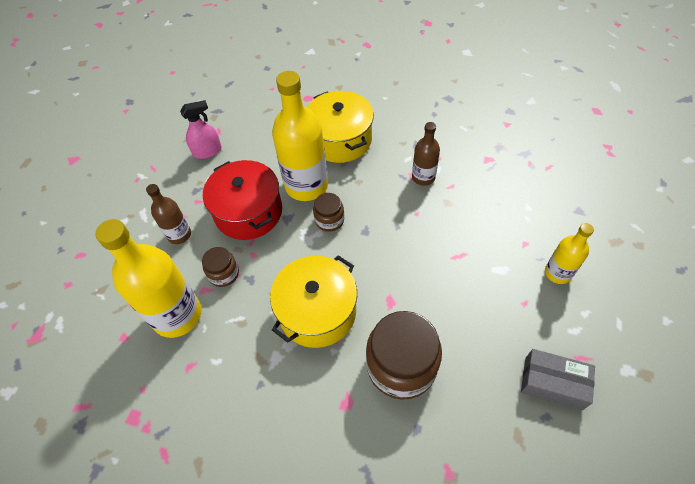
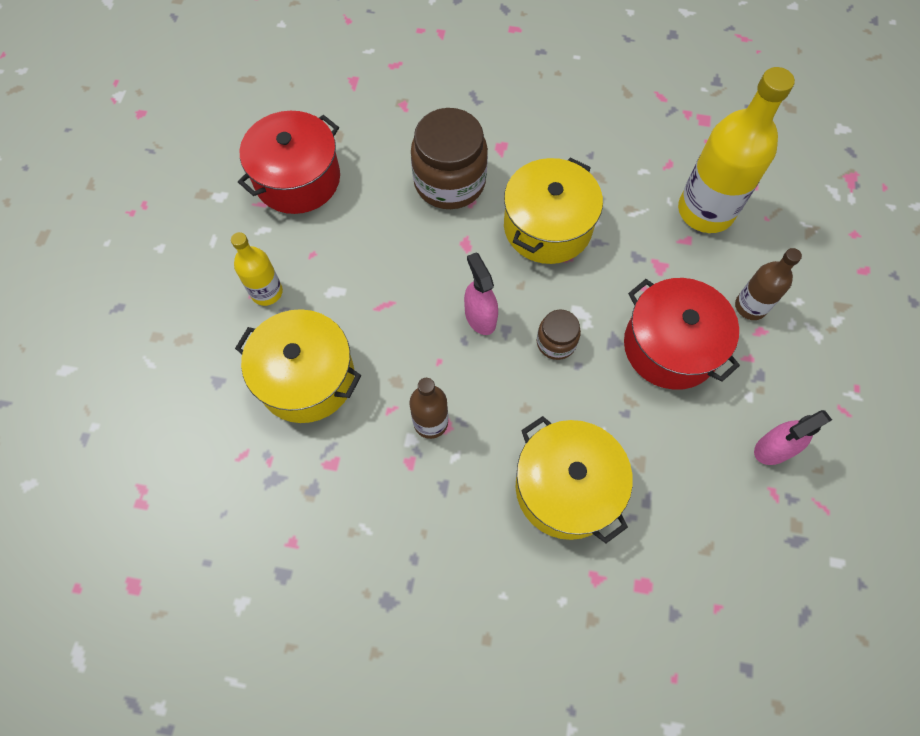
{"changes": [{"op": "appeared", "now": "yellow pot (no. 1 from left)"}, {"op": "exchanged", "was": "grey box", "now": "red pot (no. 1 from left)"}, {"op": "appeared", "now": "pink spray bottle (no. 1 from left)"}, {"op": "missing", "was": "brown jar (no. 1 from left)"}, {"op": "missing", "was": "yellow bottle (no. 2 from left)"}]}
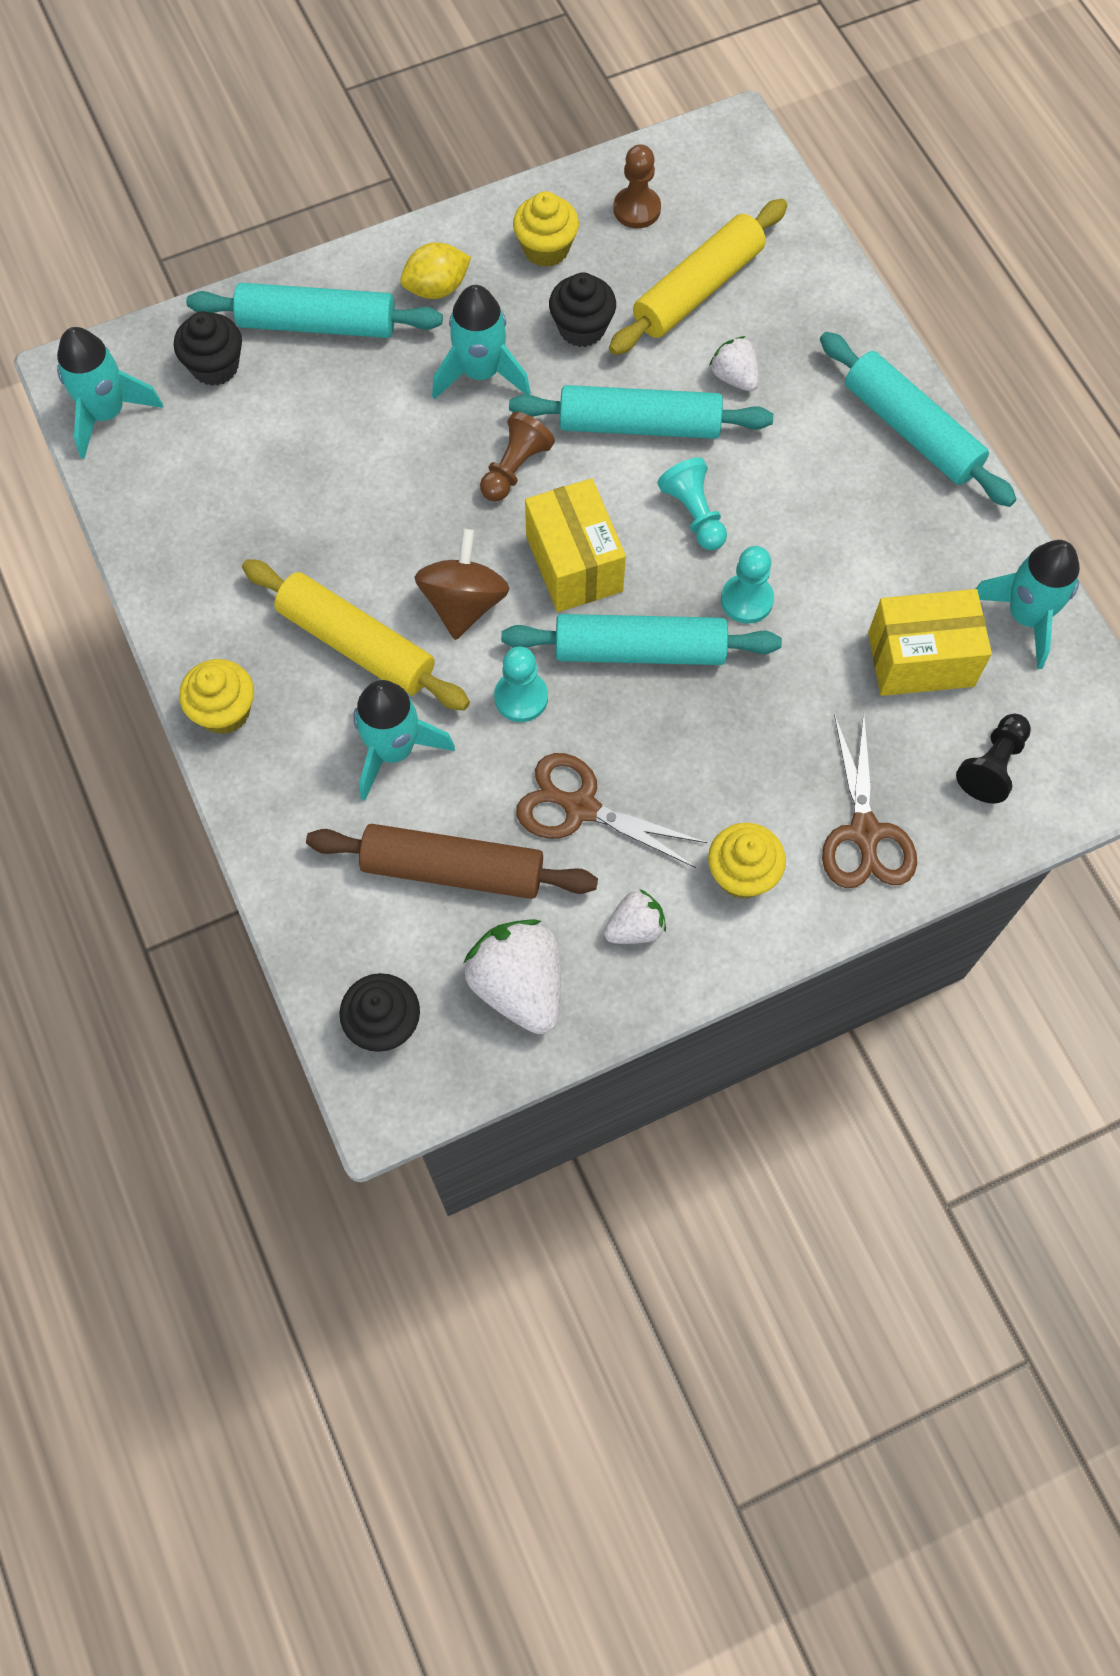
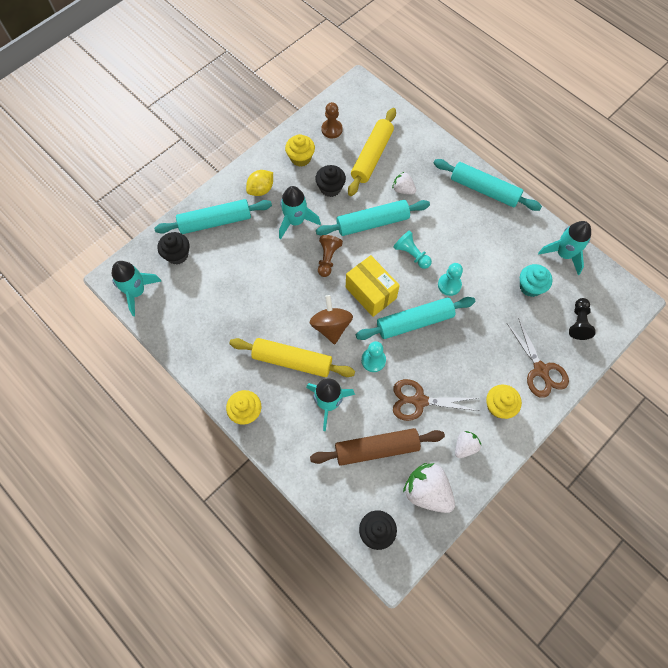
{"changes": [{"op": "exchanged", "was": "yellow box (no. 2 from left)", "now": "turquoise cupcake"}]}
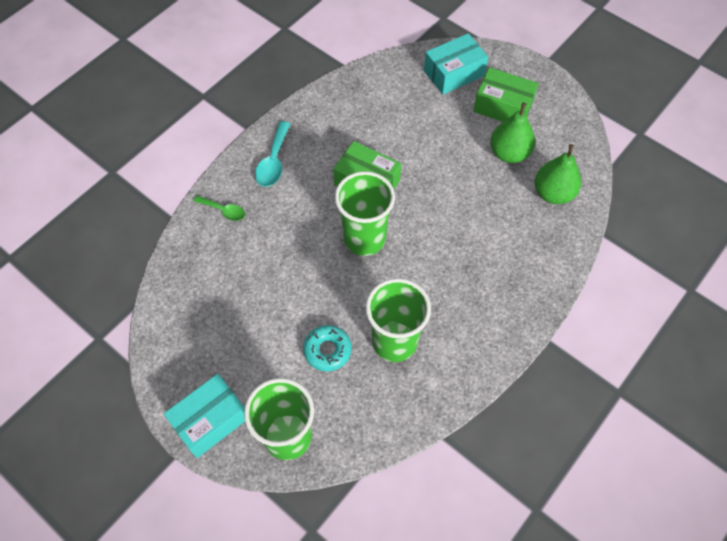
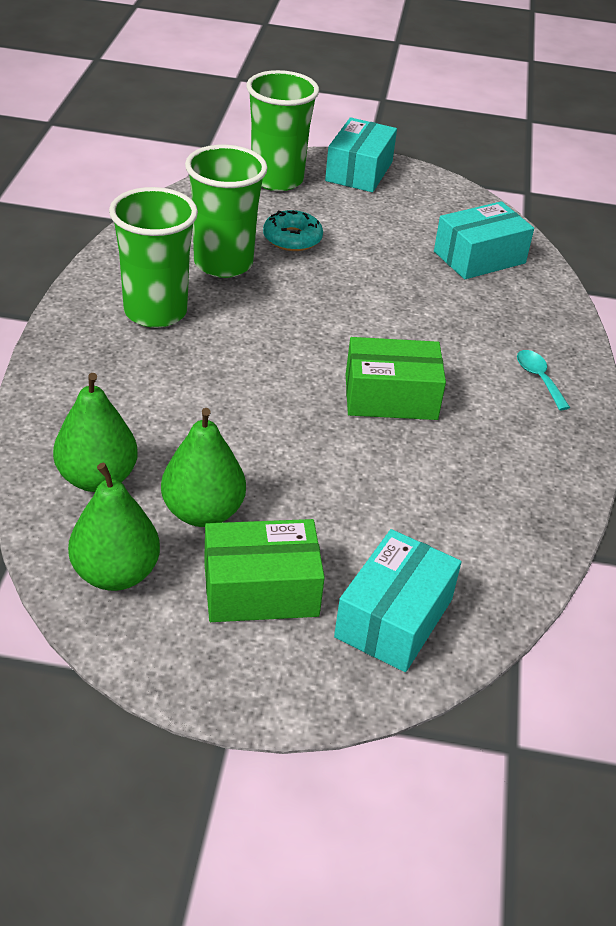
{"changes": [{"op": "appeared", "now": "green pear (no. 2 from left)"}, {"op": "relocated", "was": "green cup (no. 2 from left in the first image)", "now": "green cup (no. 1 from left)"}, {"op": "appeared", "now": "turquoise box (no. 3 from left)"}, {"op": "size", "was": "turquoise spoon", "ratio": 0.66}, {"op": "missing", "was": "green spoon"}]}
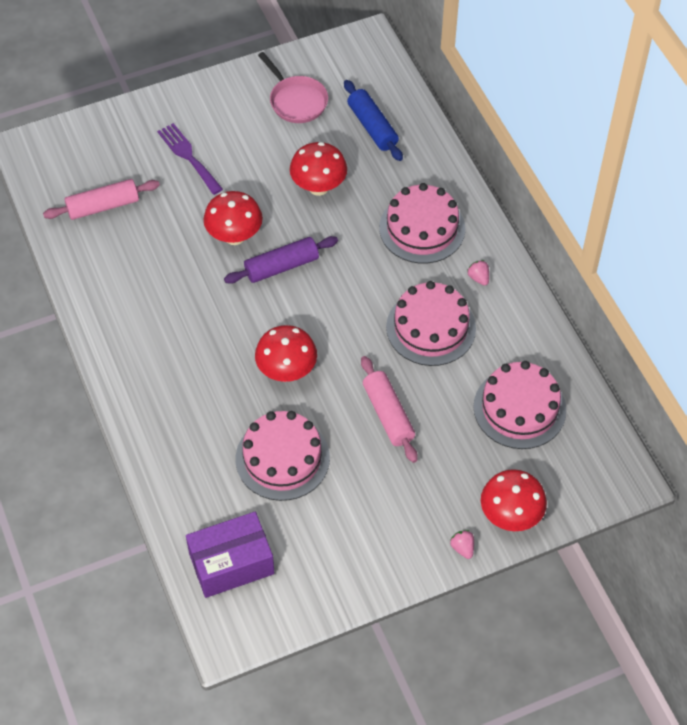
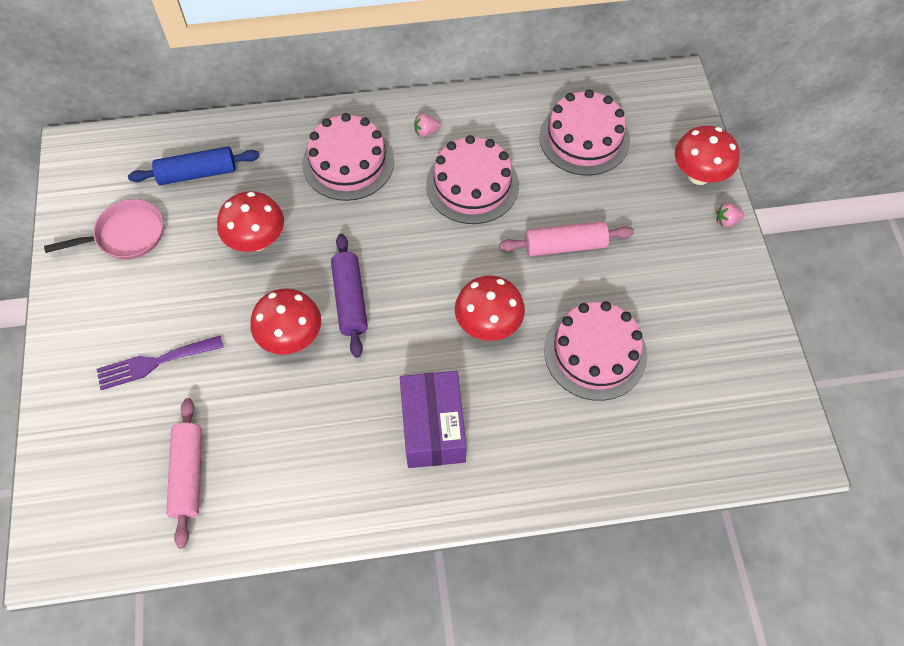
{"changes": [{"op": "relocated", "was": "purple box"}]}
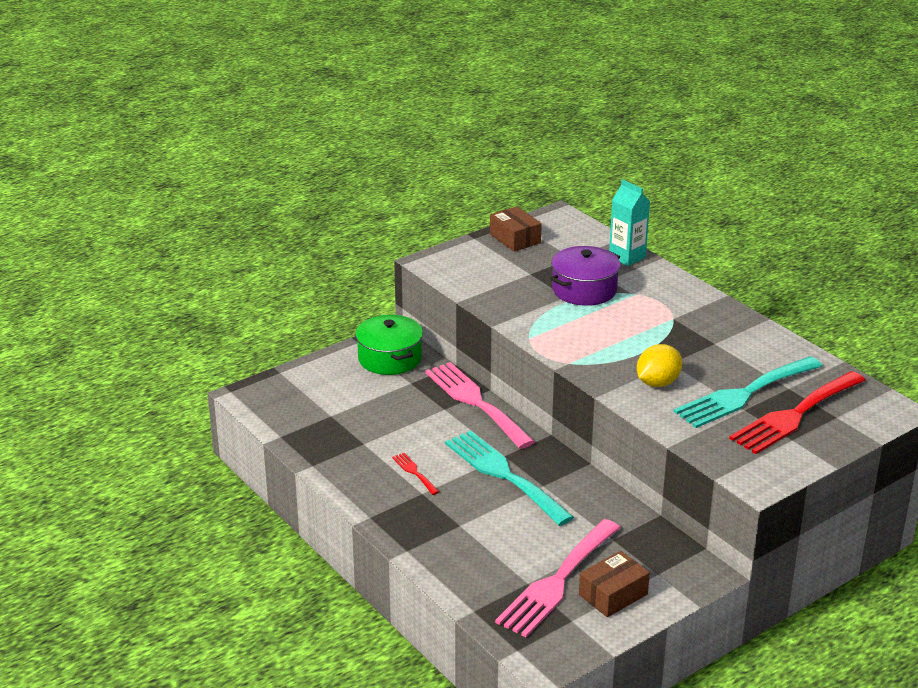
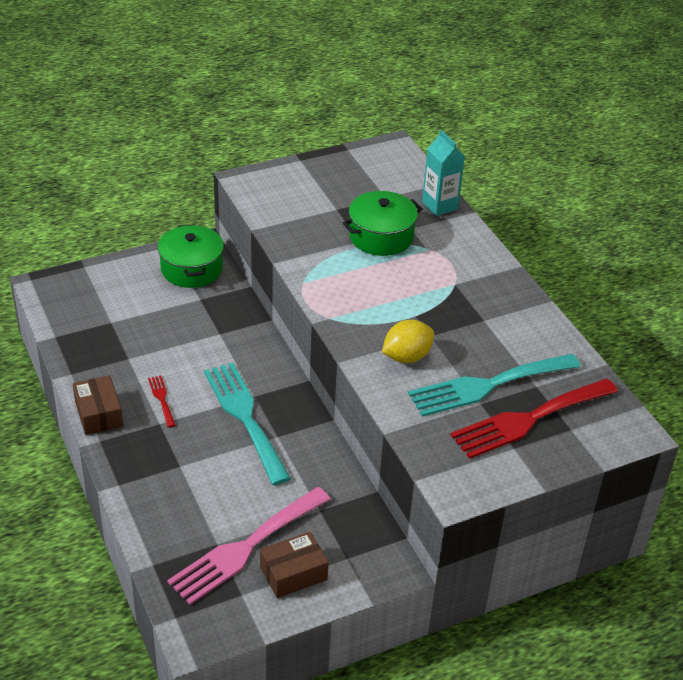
{"changes": [{"op": "relocated", "was": "brown box (no. 1 from left)"}, {"op": "colour", "was": "purple pot", "now": "green pot (no. 2 from left)"}, {"op": "missing", "was": "pink fork (no. 1 from left)"}]}
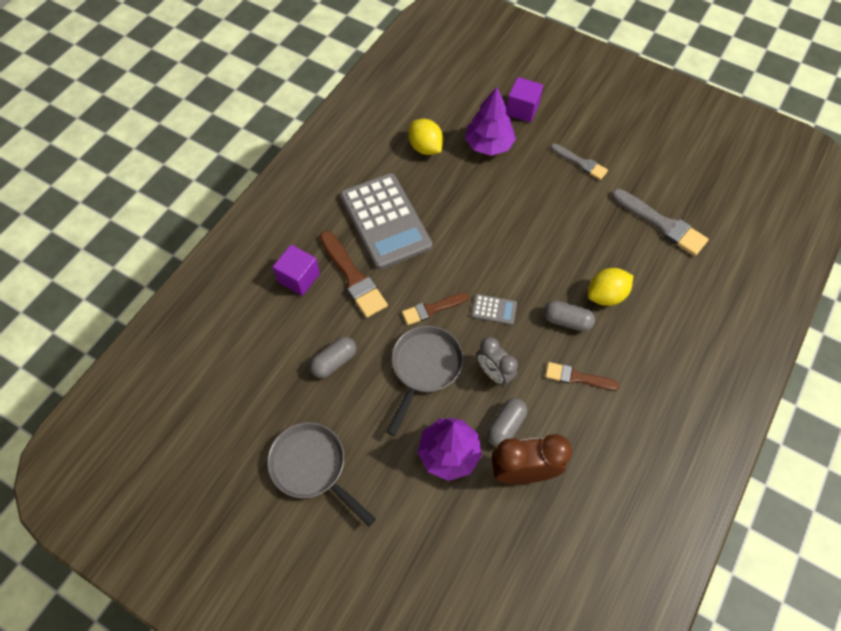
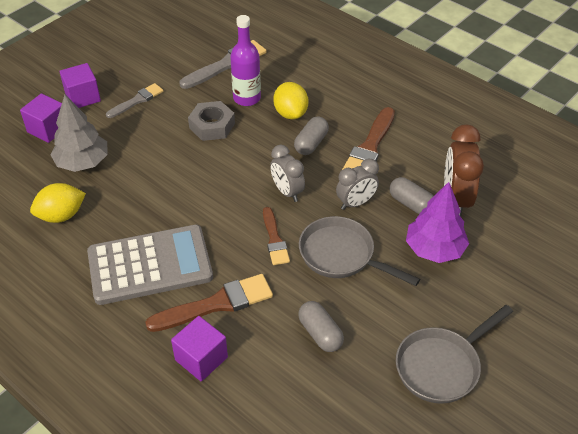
{"changes": [{"op": "colour", "was": "purple tree (no. 2 from left)", "now": "grey tree"}, {"op": "appeared", "now": "purple cube (no. 2 from left)"}, {"op": "appeared", "now": "grey nut"}, {"op": "appeared", "now": "purple bottle"}, {"op": "exchanged", "was": "grey calculator (no. 2 from left)", "now": "grey clock (no. 1 from left)"}, {"op": "size", "was": "brown brush (no. 3 from left)", "ratio": 1.6}]}
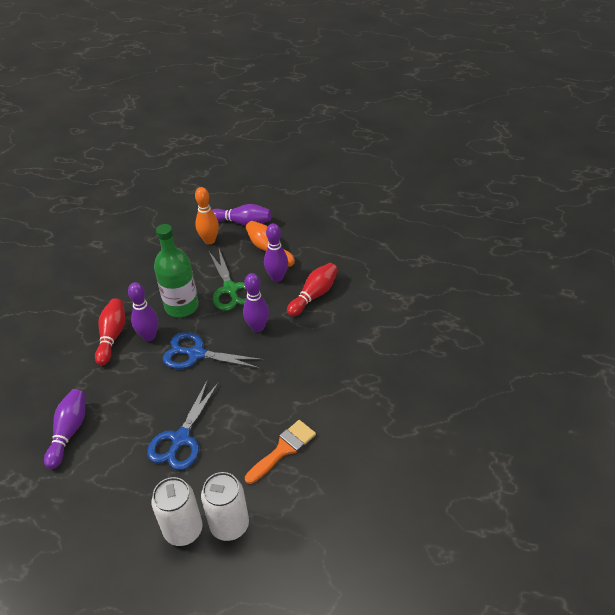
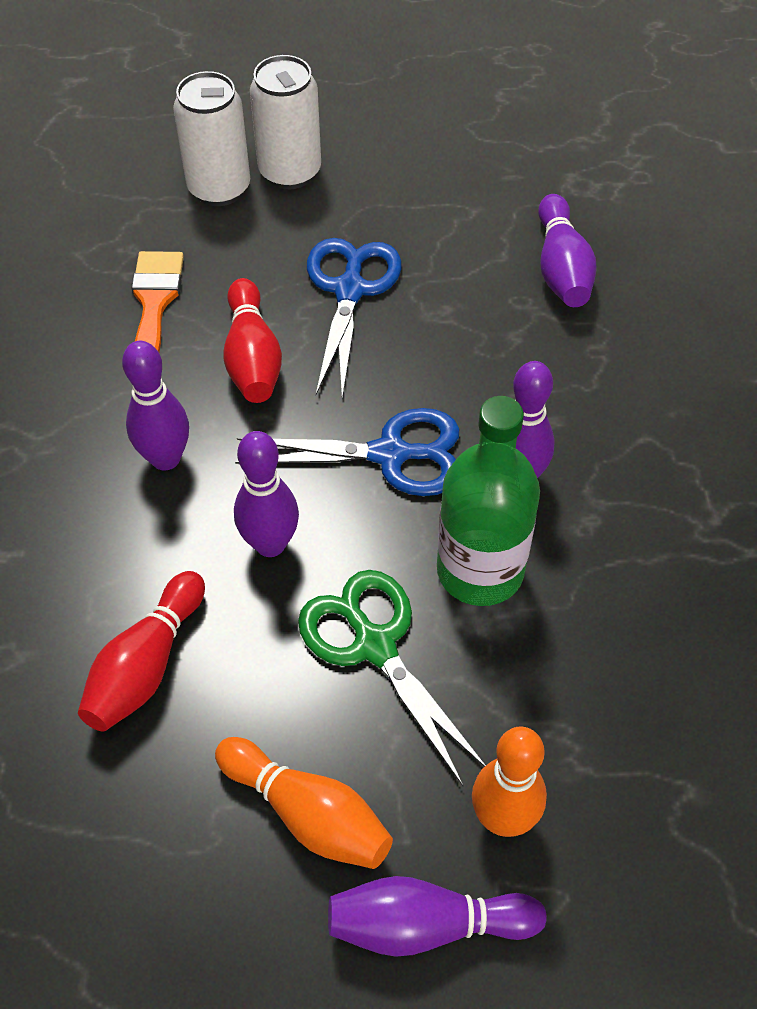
{"changes": [{"op": "relocated", "was": "purple bowling pin (no. 5 from left in the first image)", "now": "purple bowling pin (no. 1 from left)"}, {"op": "spun", "was": "orange brush", "clockwise": 150}, {"op": "relocated", "was": "red bowling pin (no. 1 from left in the first image)", "now": "red bowling pin (no. 2 from left)"}]}
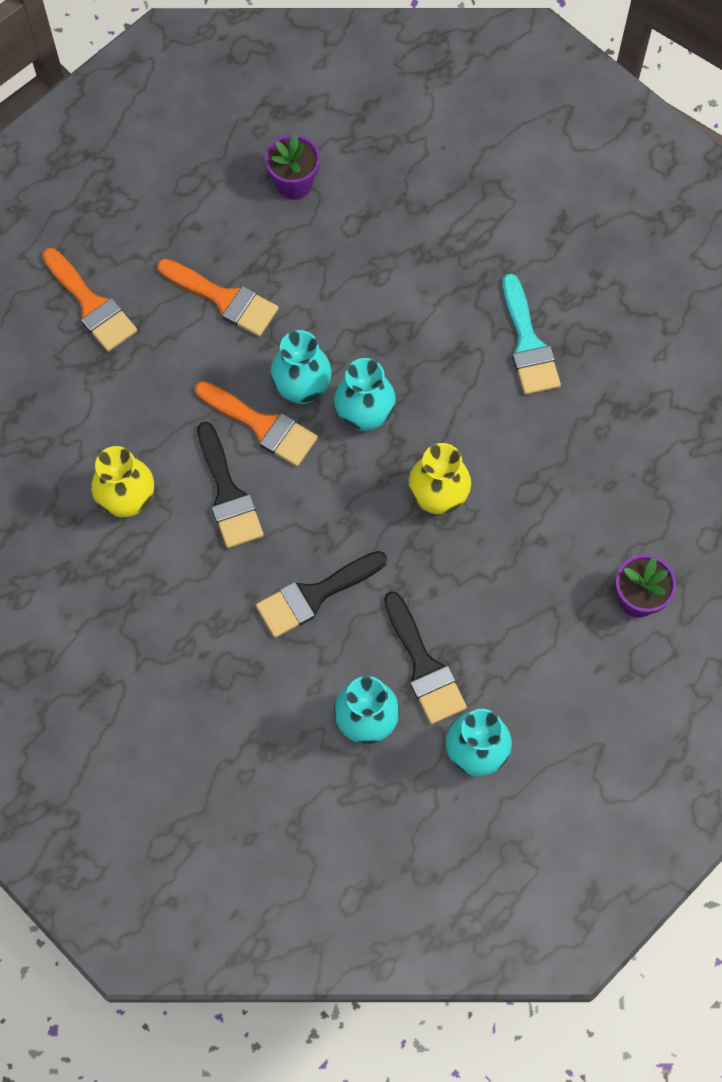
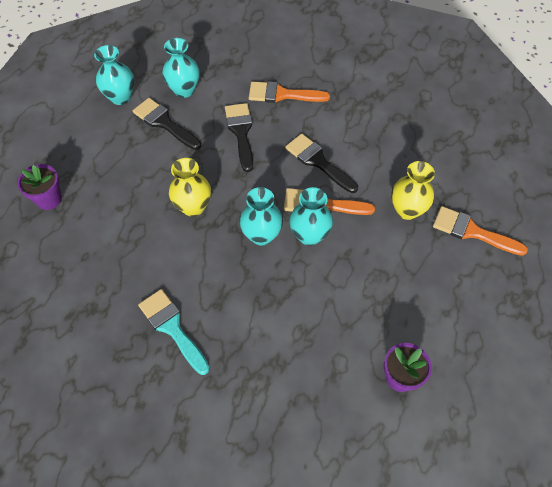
{"changes": [{"op": "spun", "was": "black brush (no. 2 from left)", "clockwise": -45}, {"op": "relocated", "was": "orange brush (no. 2 from left in the first image)", "now": "orange brush (no. 1 from left)"}, {"op": "relocated", "was": "yellow vase (no. 1 from left in the first image)", "now": "yellow vase (no. 2 from left)"}]}
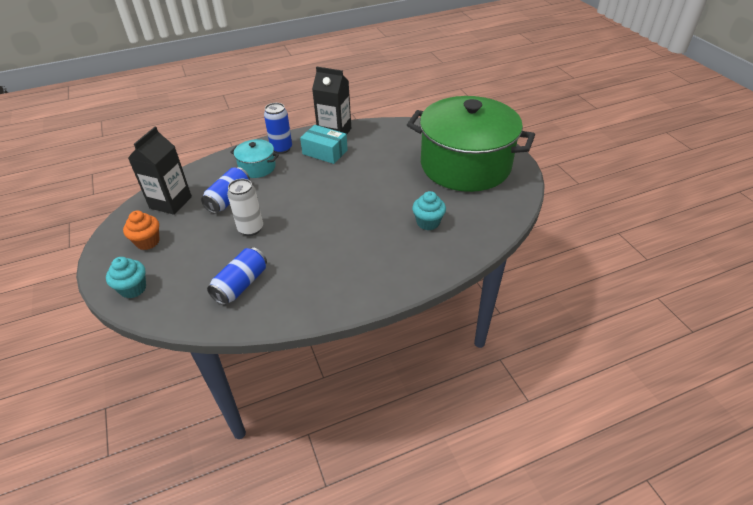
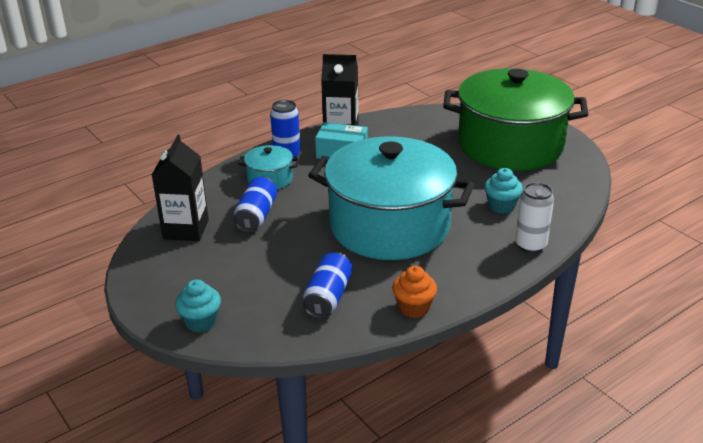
{"changes": [{"op": "appeared", "now": "turquoise pot (no. 2 from left)"}, {"op": "relocated", "was": "orange cupcake"}, {"op": "relocated", "was": "white can"}]}
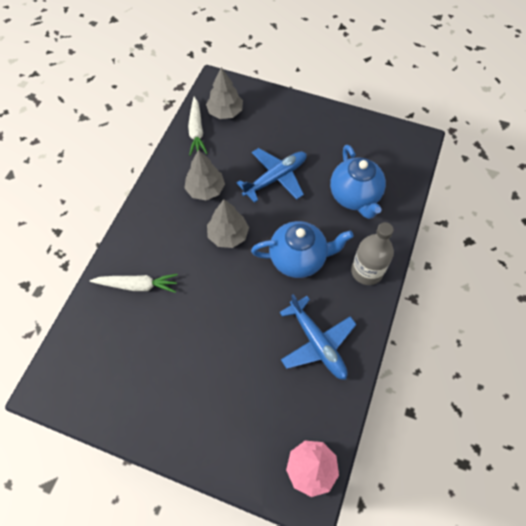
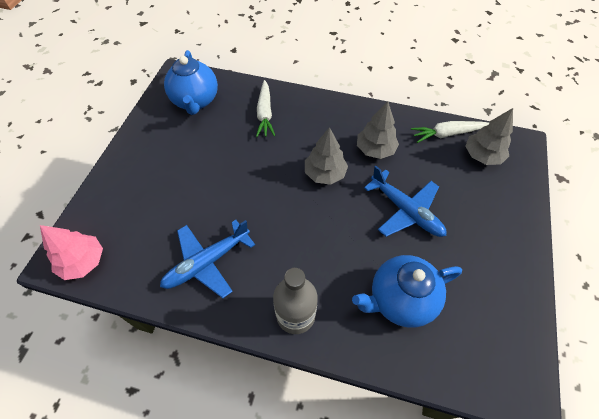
{"changes": [{"op": "relocated", "was": "blue teapot (no. 1 from left)"}]}
